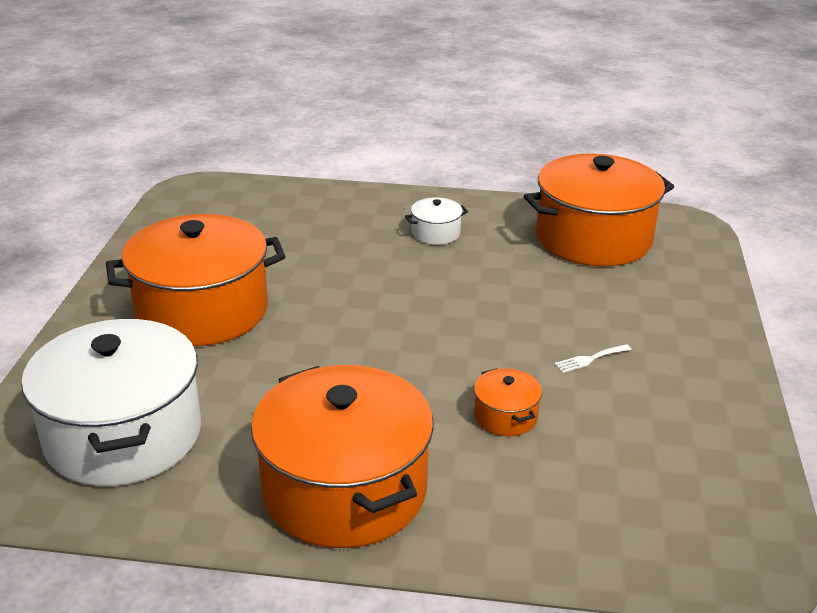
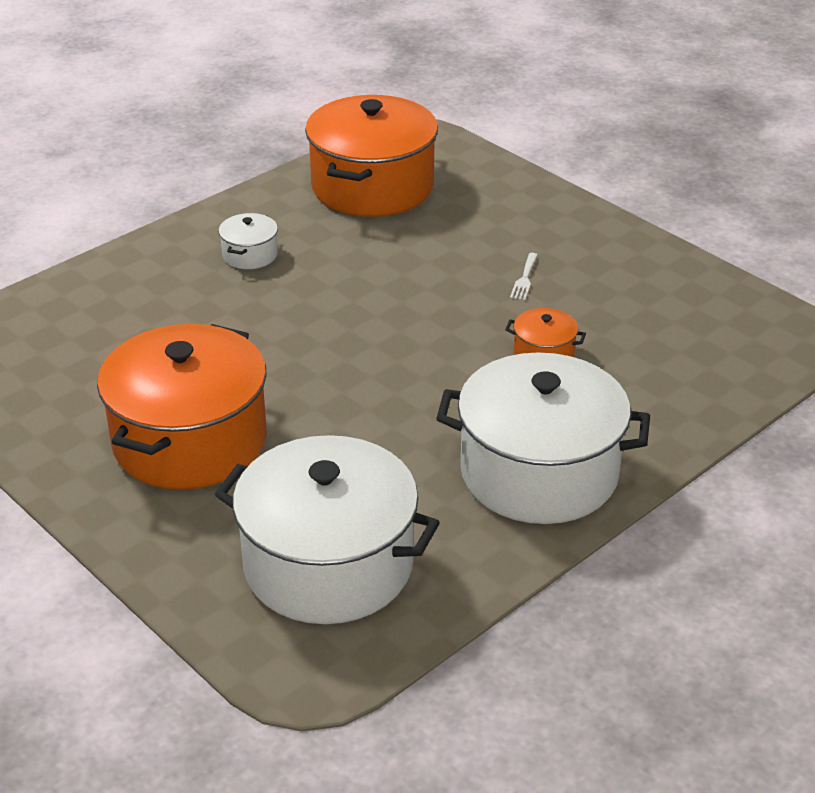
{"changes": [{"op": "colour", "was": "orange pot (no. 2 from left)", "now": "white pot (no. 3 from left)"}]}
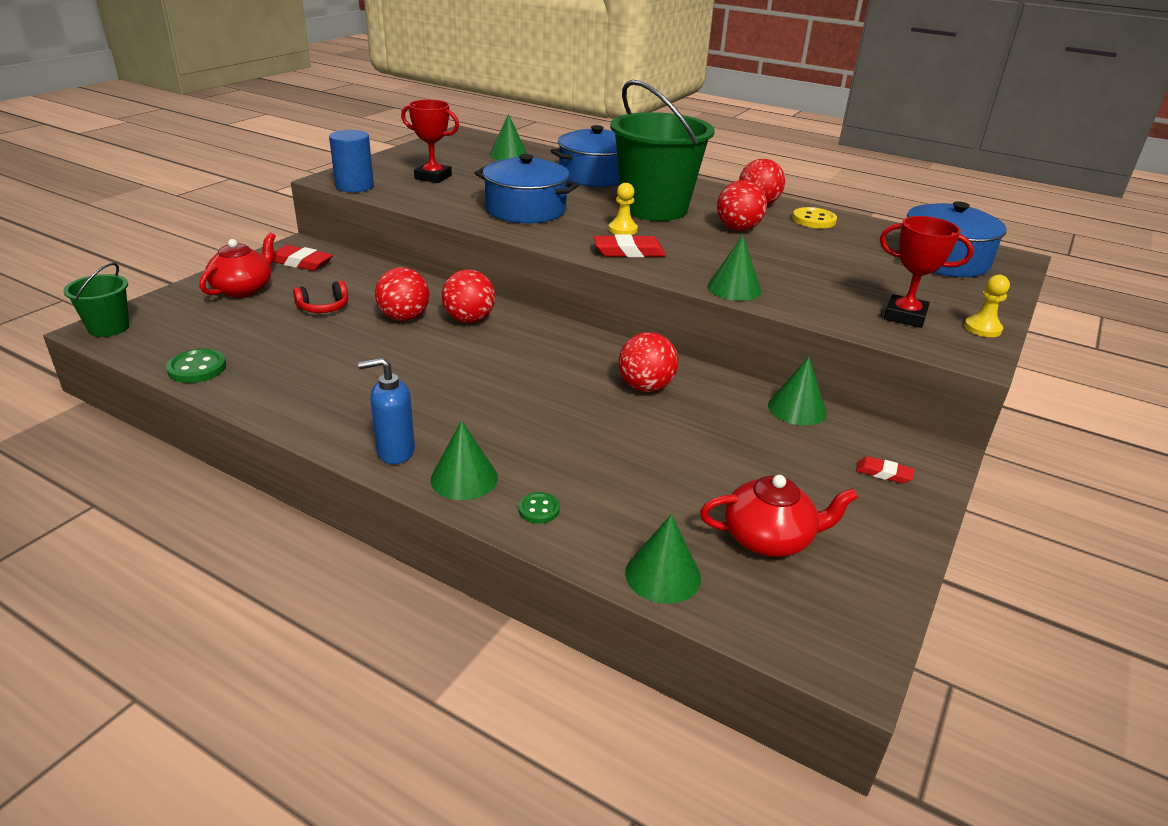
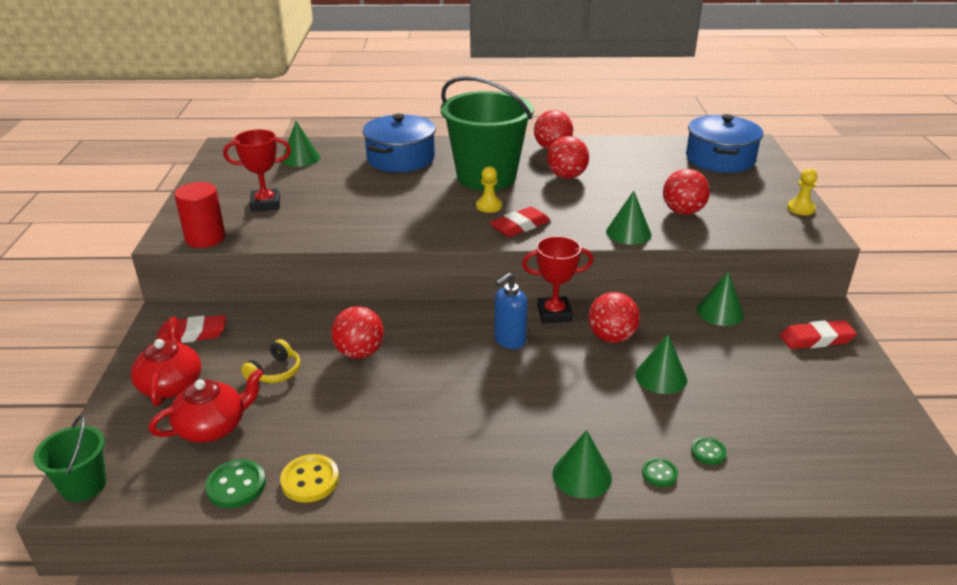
{"changes": [{"op": "relocated", "was": "red teapot (no. 2 from left)"}, {"op": "colour", "was": "blue cylinder", "now": "red cylinder"}, {"op": "colour", "was": "red headphones", "now": "yellow headphones"}, {"op": "relocated", "was": "yellow button"}, {"op": "relocated", "was": "blue soap dispenser"}, {"op": "relocated", "was": "red trophy (no. 2 from left)"}, {"op": "relocated", "was": "green cone (no. 3 from left in the first image)", "now": "green cone (no. 4 from left)"}, {"op": "relocated", "was": "red ball (no. 2 from left in the first image)", "now": "red ball (no. 5 from left)"}, {"op": "appeared", "now": "green button (no. 3 from left)"}, {"op": "size", "was": "red eraser (no. 3 from left)", "ratio": 1.71}, {"op": "missing", "was": "blue pot (no. 1 from left)"}]}
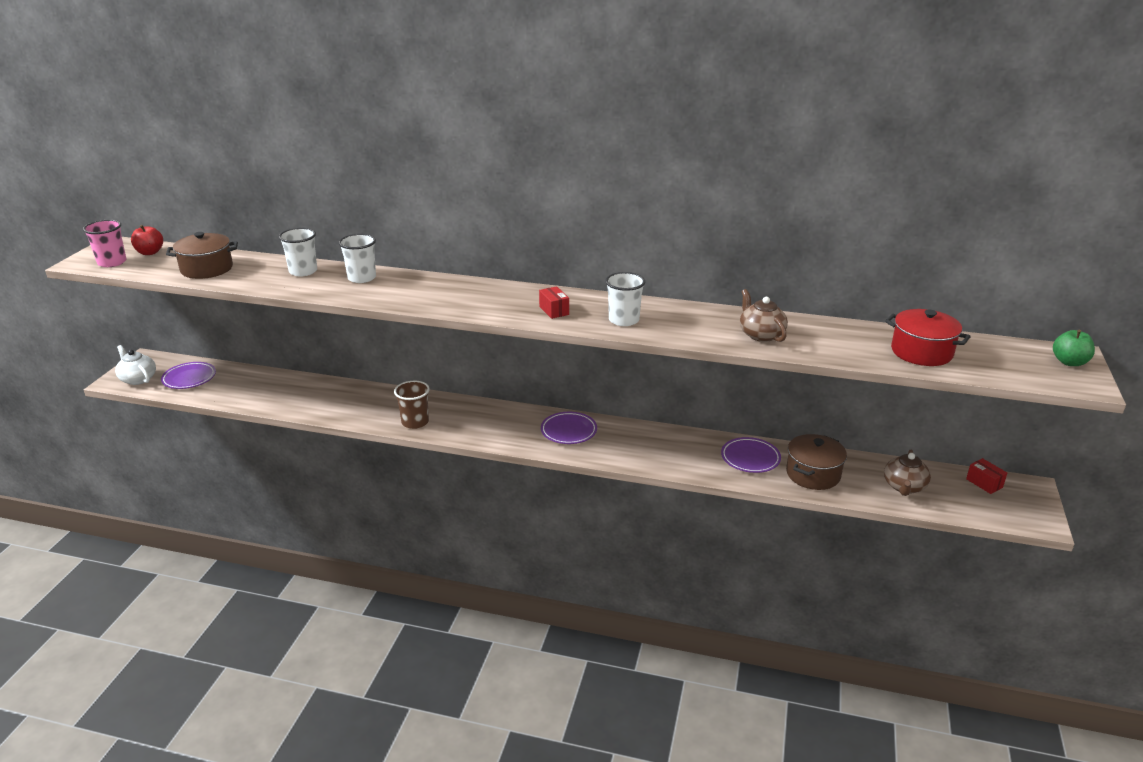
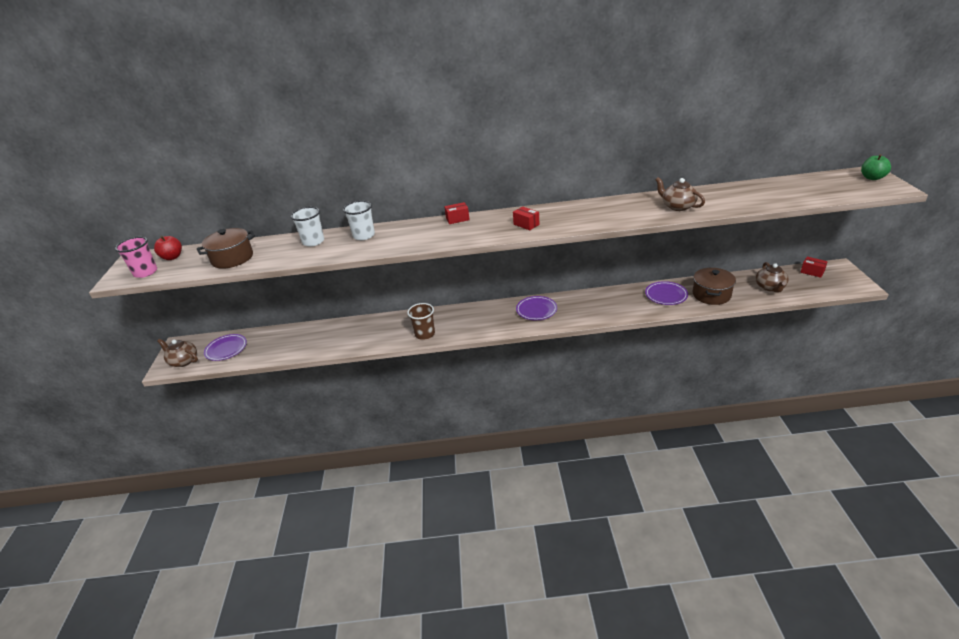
{"changes": [{"op": "colour", "was": "white teapot", "now": "brown teapot (no. 1 from left)"}, {"op": "appeared", "now": "red box (no. 1 from left)"}, {"op": "missing", "was": "white cup (no. 3 from left)"}, {"op": "missing", "was": "red pot"}]}
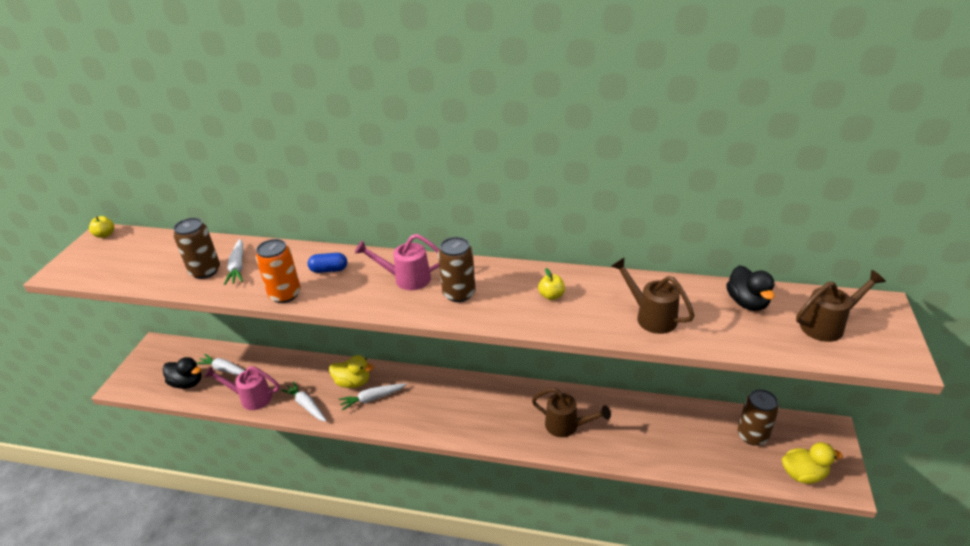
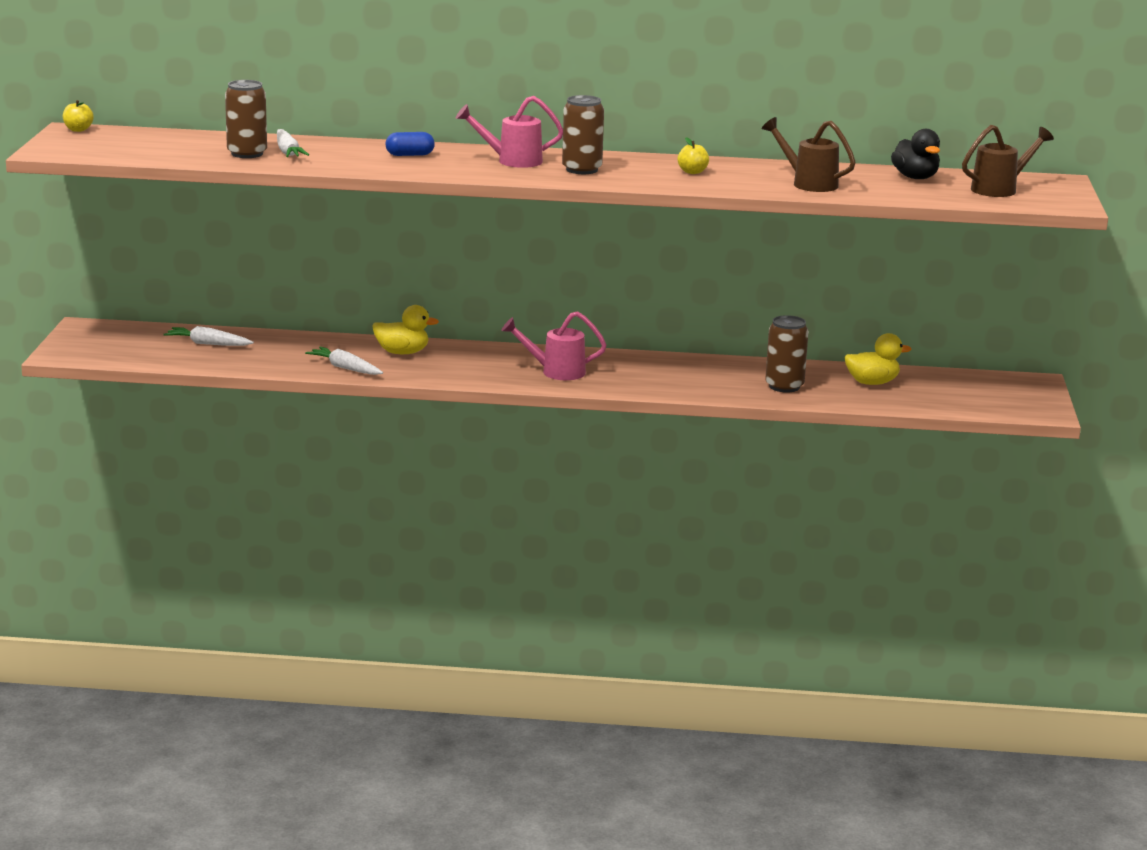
{"changes": [{"op": "relocated", "was": "pink watering can (no. 1 from left in the first image)", "now": "pink watering can (no. 2 from left)"}, {"op": "relocated", "was": "brown can (no. 3 from left)"}, {"op": "relocated", "was": "yellow duck (no. 2 from left)"}, {"op": "missing", "was": "black duck (no. 1 from left)"}, {"op": "missing", "was": "orange can"}, {"op": "missing", "was": "white carrot (no. 4 from left)"}, {"op": "missing", "was": "brown watering can (no. 1 from left)"}]}
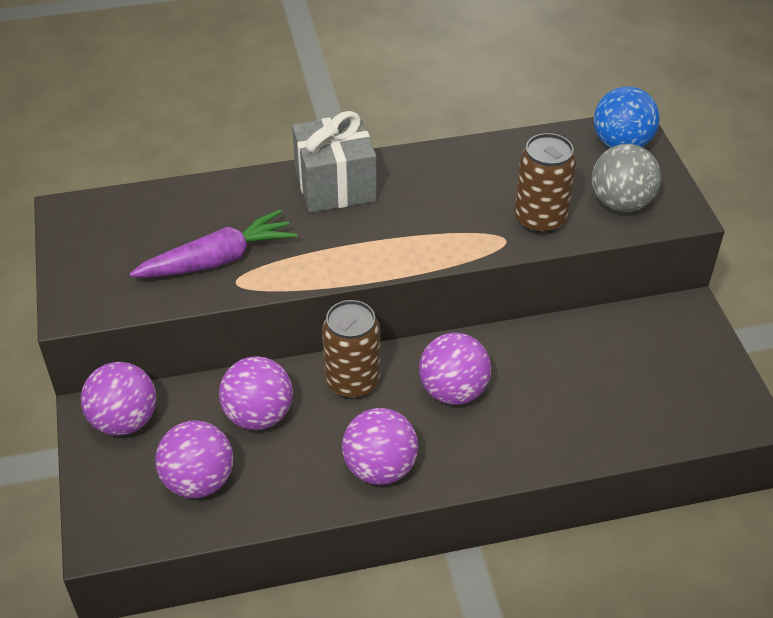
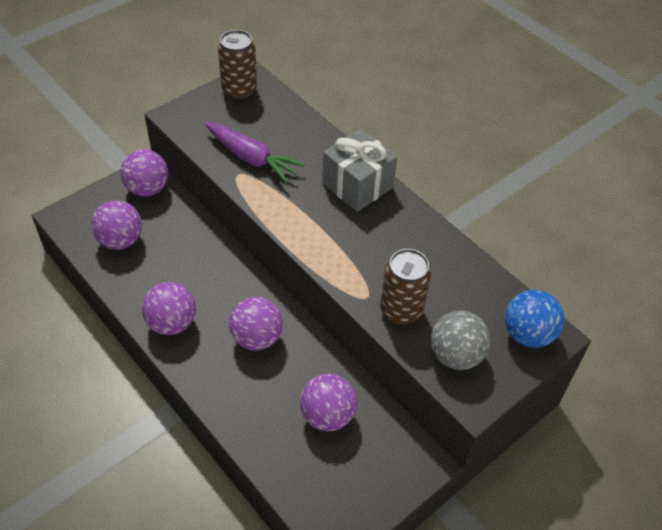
{"changes": [{"op": "relocated", "was": "brown can (no. 1 from left)"}, {"op": "relocated", "was": "purple ball (no. 3 from left in the first image)", "now": "purple ball (no. 5 from left)"}]}
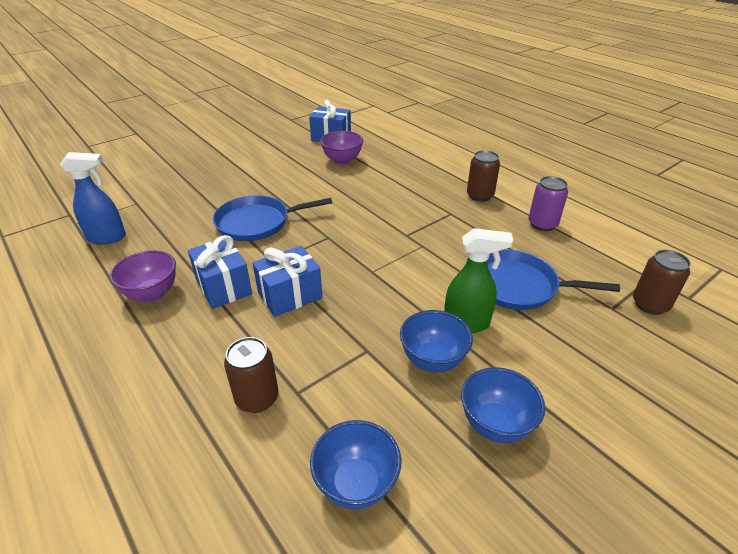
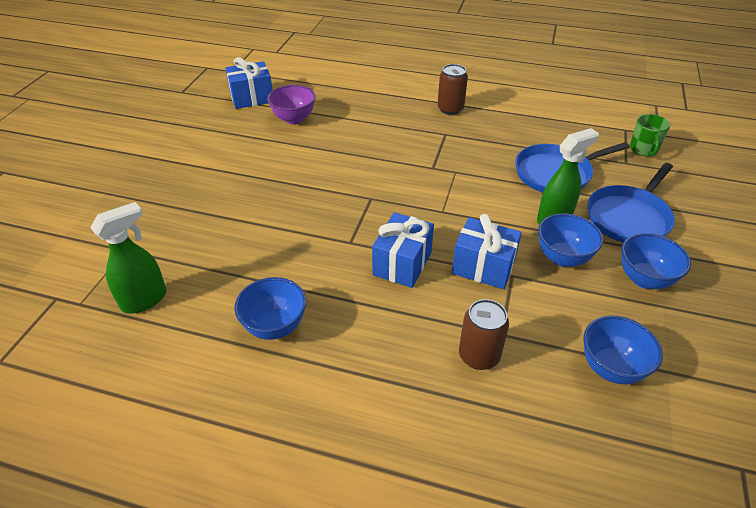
{"changes": [{"op": "colour", "was": "blue spray bottle", "now": "green spray bottle (no. 1 from left)"}, {"op": "colour", "was": "purple bowl (no. 1 from left)", "now": "blue bowl (no. 1 from left)"}, {"op": "relocated", "was": "blue gift (no. 1 from left in the first image)", "now": "blue gift (no. 3 from left)"}, {"op": "relocated", "was": "blue pan (no. 1 from left in the first image)", "now": "blue pan (no. 2 from left)"}, {"op": "exchanged", "was": "brown can (no. 3 from left)", "now": "green mug"}, {"op": "missing", "was": "purple can"}]}
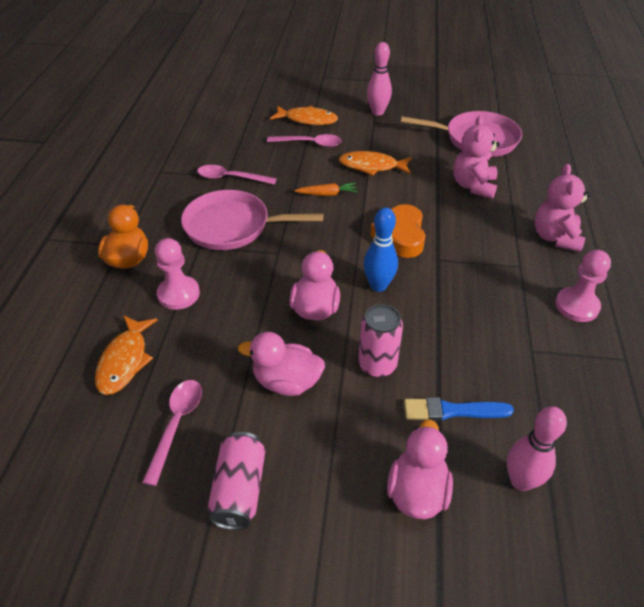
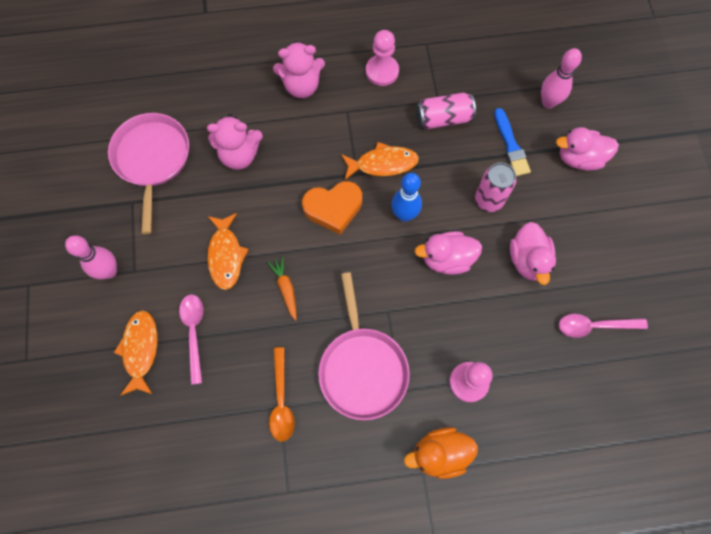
{"changes": [{"op": "colour", "was": "pink spoon (no. 2 from left)", "now": "orange spoon"}, {"op": "relocated", "was": "orange fish (no. 1 from left in the first image)", "now": "orange fish (no. 3 from left)"}, {"op": "relocated", "was": "pink can (no. 1 from left)"}]}
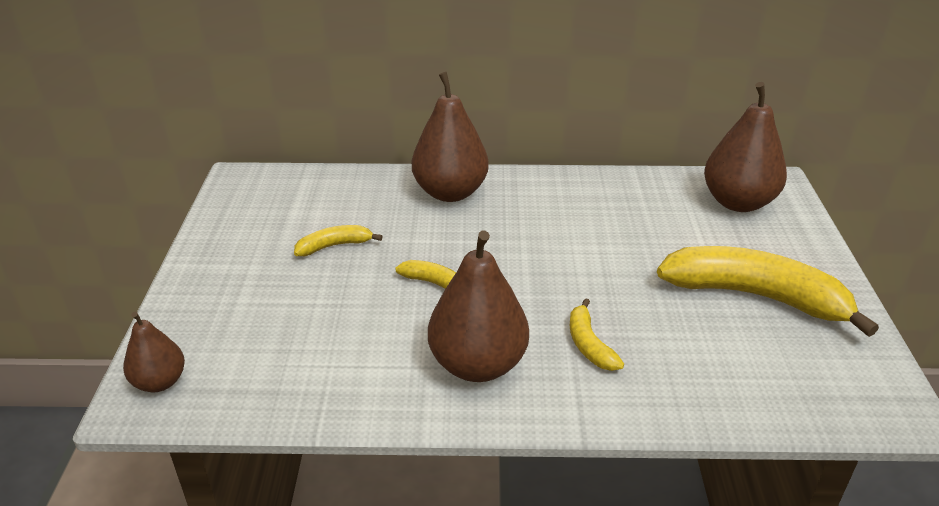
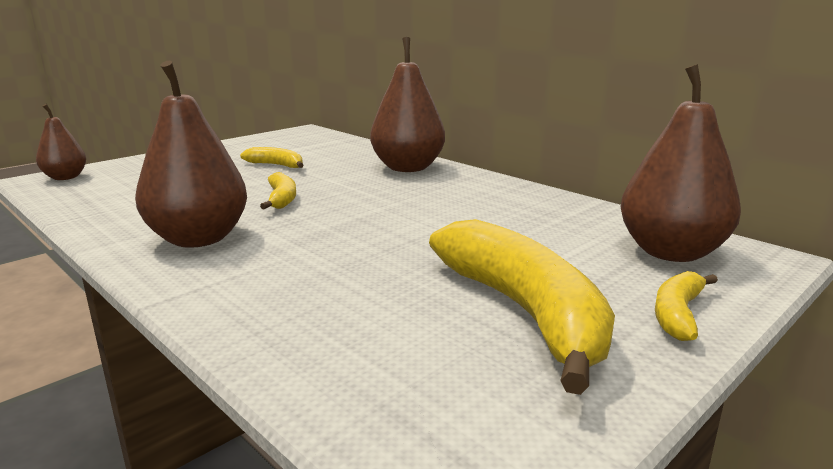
{"changes": [{"op": "relocated", "was": "yellow banana (no. 3 from left in the first image)", "now": "yellow banana (no. 4 from left)"}]}
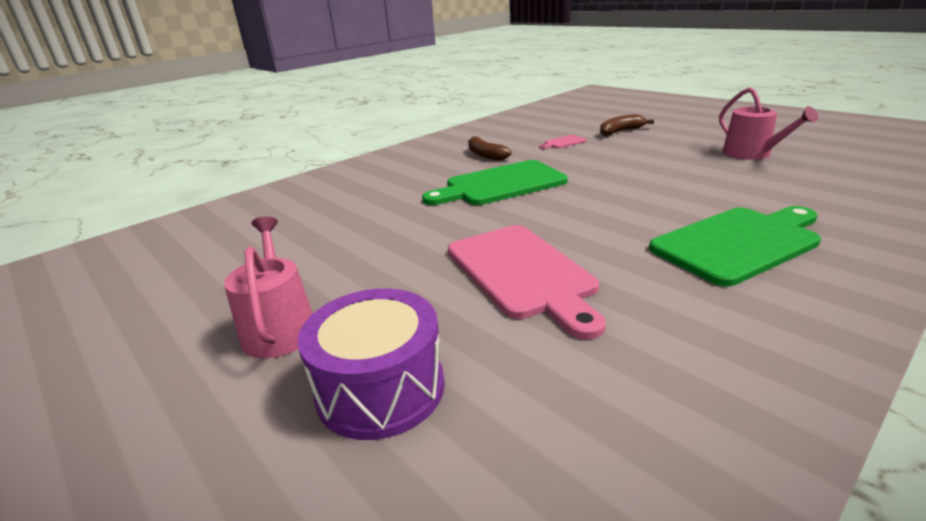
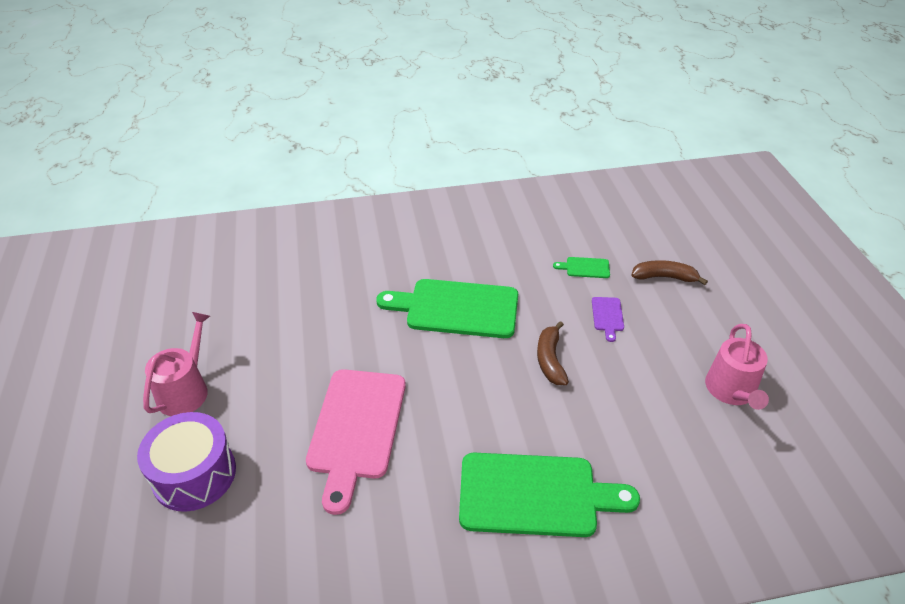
{"changes": [{"op": "relocated", "was": "brown banana (no. 1 from left)"}, {"op": "colour", "was": "pink cutting board (no. 2 from left)", "now": "green cutting board (no. 3 from left)"}, {"op": "appeared", "now": "purple cutting board"}]}
